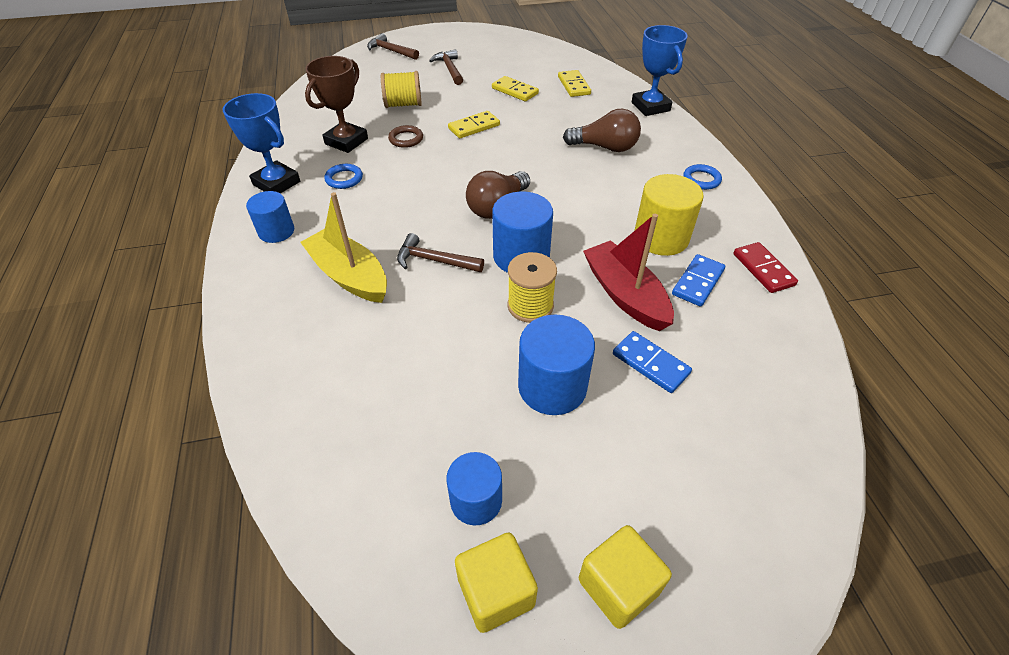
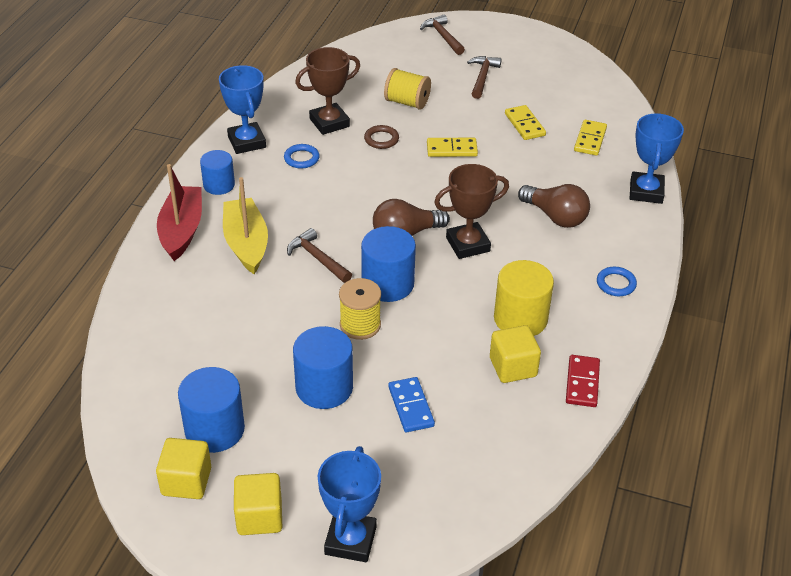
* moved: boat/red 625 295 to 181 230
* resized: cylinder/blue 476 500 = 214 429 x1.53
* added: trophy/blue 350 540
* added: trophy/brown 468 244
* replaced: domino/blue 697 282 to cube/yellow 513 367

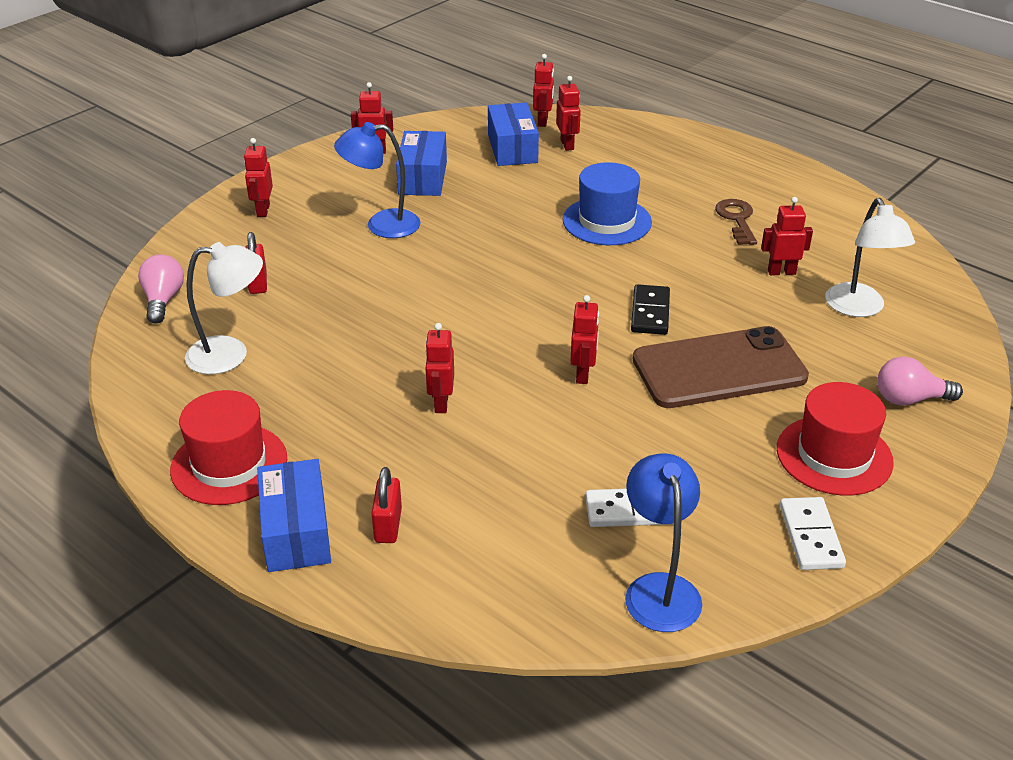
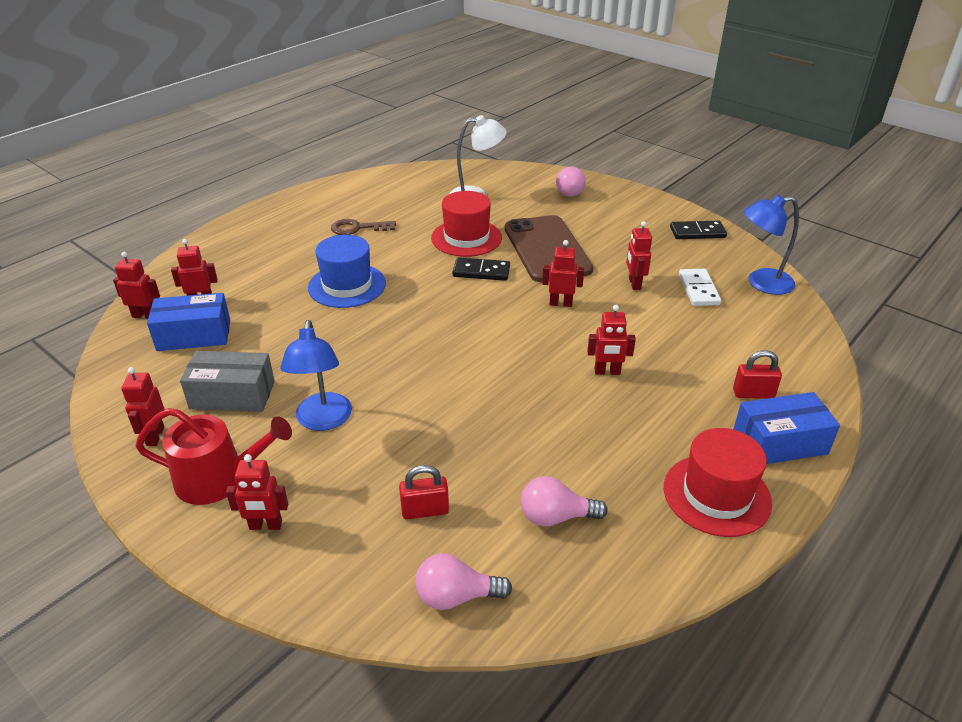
* added: watering can/red 219 478
* recoloured: box/blue 422 178 to box/grey 232 395
* moved: hat/red 834 455 to 466 238
* replaced: lamp/white 230 354 to light bulb/pink 556 517
* moved: robot/red 781 272 to 634 284
* recoloured: domino/white 810 536 to domino/black 697 232

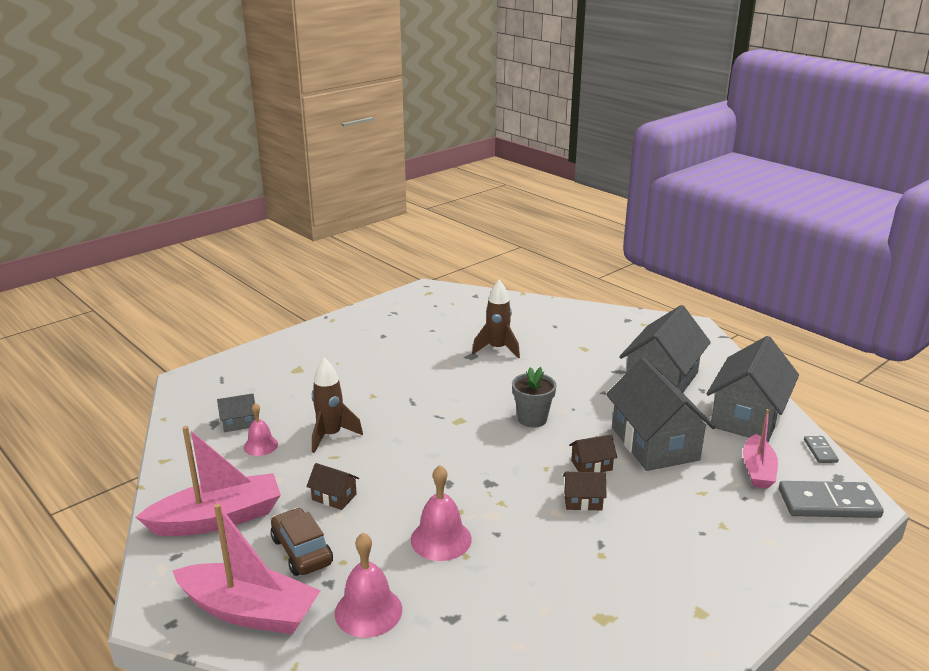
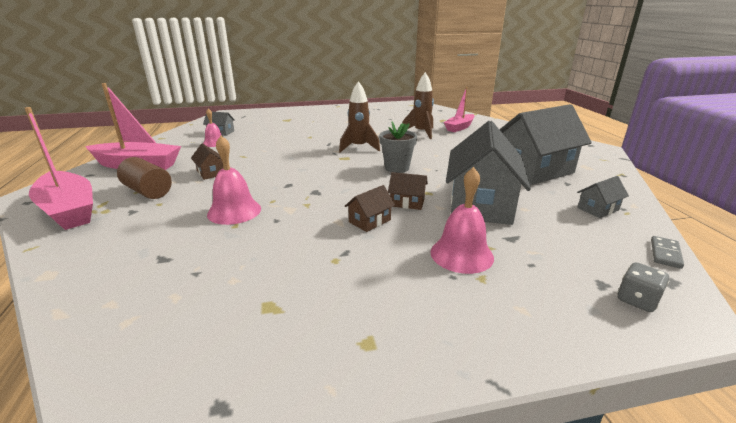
* replaced: car/brown 301 551 to cylinder/brown 148 191
* moved: rocket/brown 331 435 to 359 147
* turned: house/brown 583 501 = 369 221 75 degrees counterclockwise
* moved: bell/pink 368 611 to 461 254
* moved: boat/pink 757 470 to 459 127
* resized: house/grey 747 416 = 598 209 x0.43
* replaced: domino/grey 828 503 to dice/grey 637 300

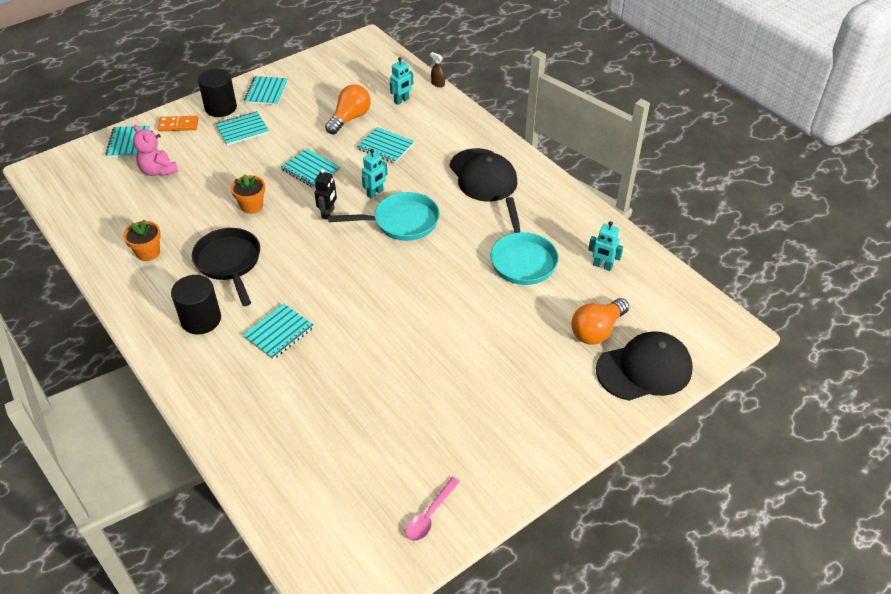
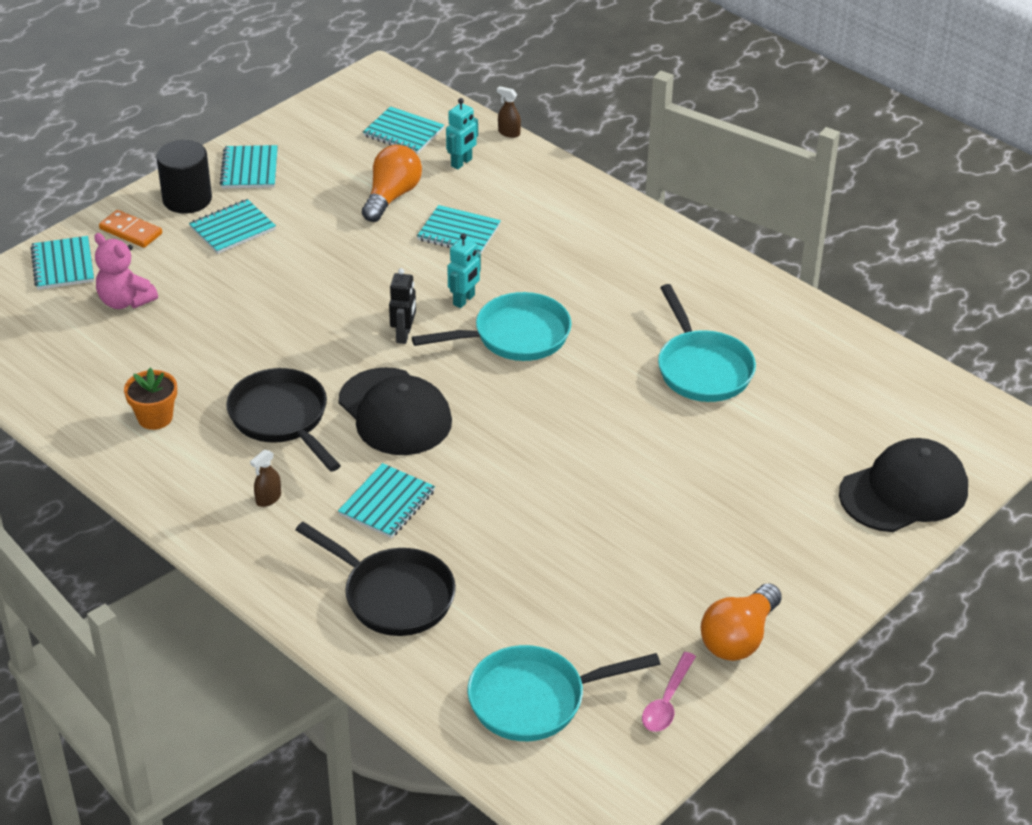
* turned: domino/orange 178 125 = 130 231 45 degrees clockwise
* replaced: cylinder/black 201 319 to spray bottle/brown 268 498
* added: pan/black 393 596
* moved: cap/black 483 175 to 395 412
* moved: notebook/turquoise 310 170 to 403 132
* added: pan/turquoise 534 699
* moved: light bulb/orange 597 330 to 739 638
* removed: flower pot/orange 251 206
* removed: robot/turquoise 602 266

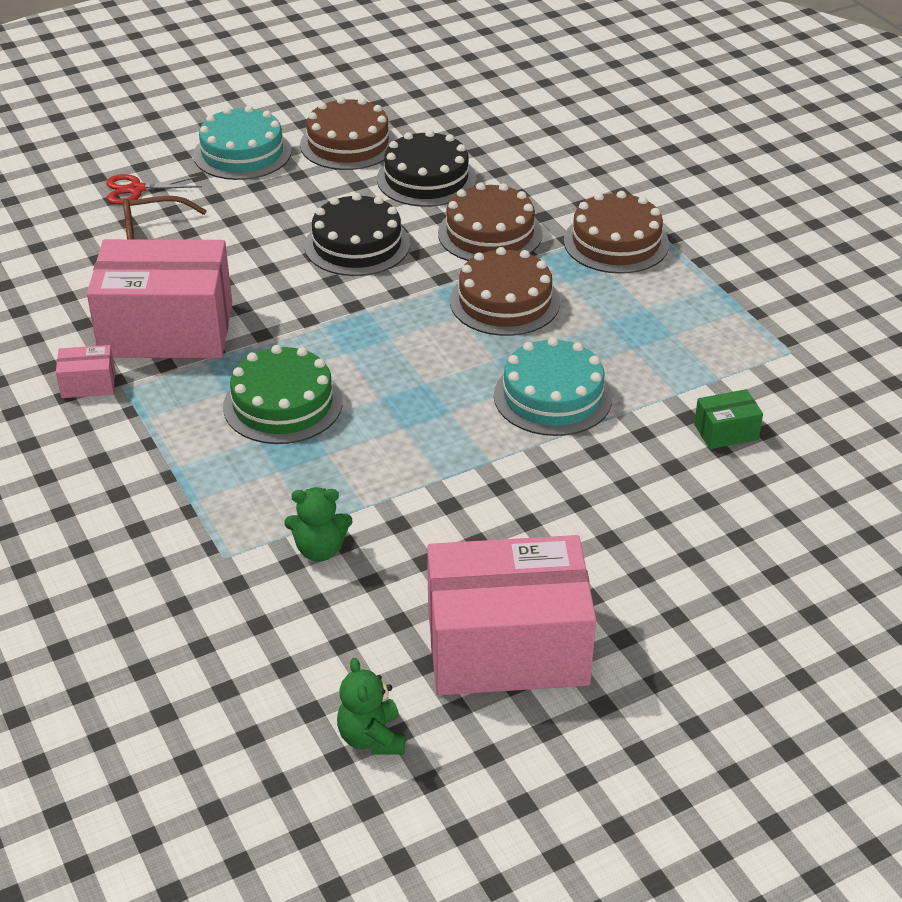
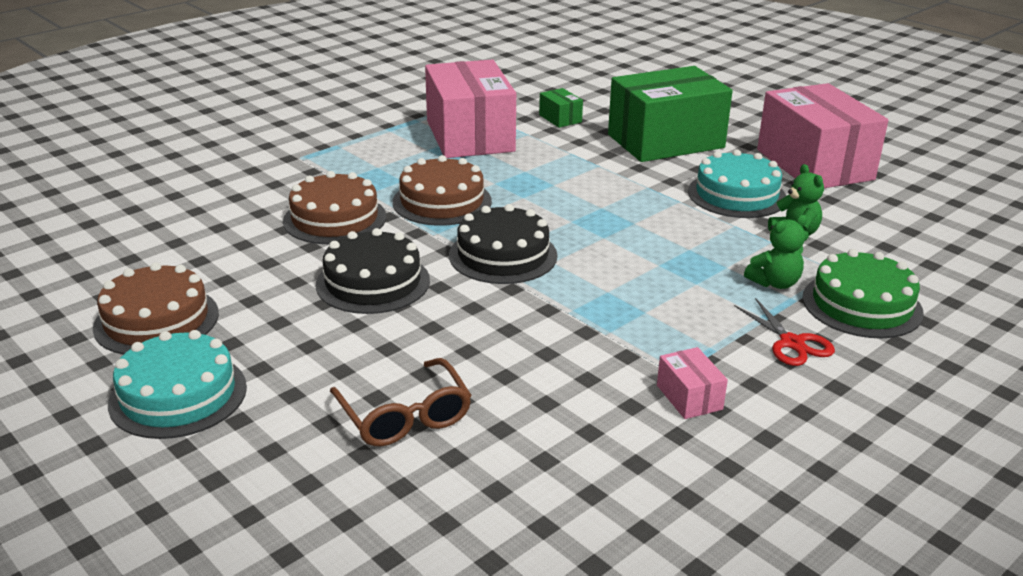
* moved: box/pink 167 330 to 470 136
* moved: cake/black 426 179 to 503 255
* added: box/green 665 141
* moved: cake/turquoise 552 396 to 736 195
* moved: scissors/red 136 190 to 791 343
* moved: teddy bear/green 372 738 to 775 283
* moved: cake/green 283 404 to 862 305
* removed: cake/brown 616 242

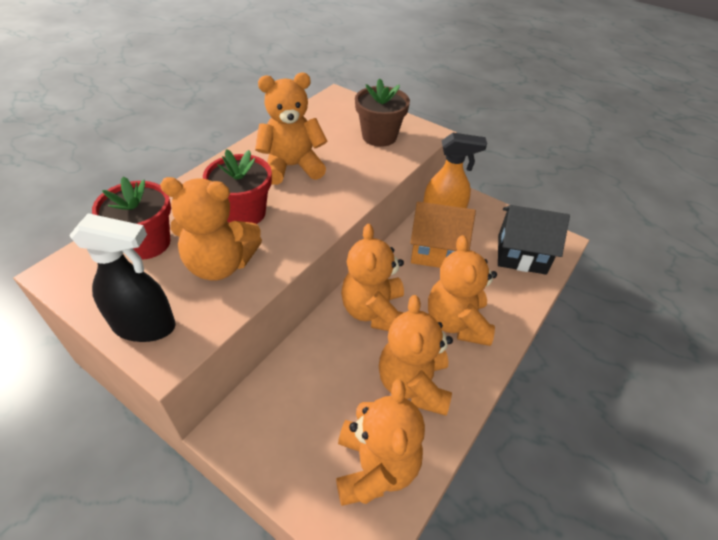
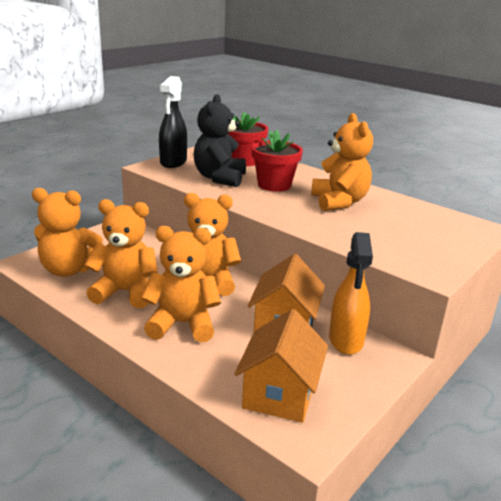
* recoloured: teddy bear/orange 220 264 to teddy bear/black 219 178
* recoloured: house/black 521 254 to house/orange 279 394
* removed: flower pot/brown 379 136

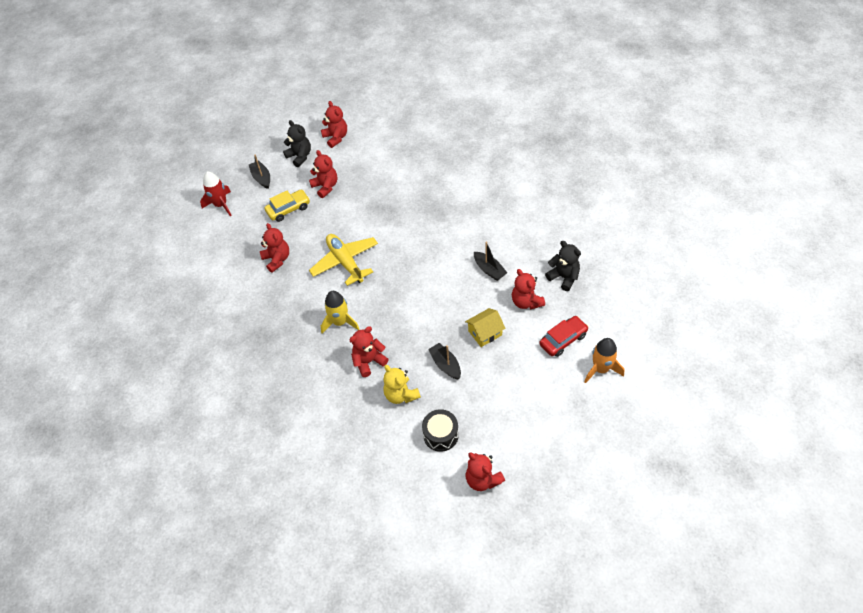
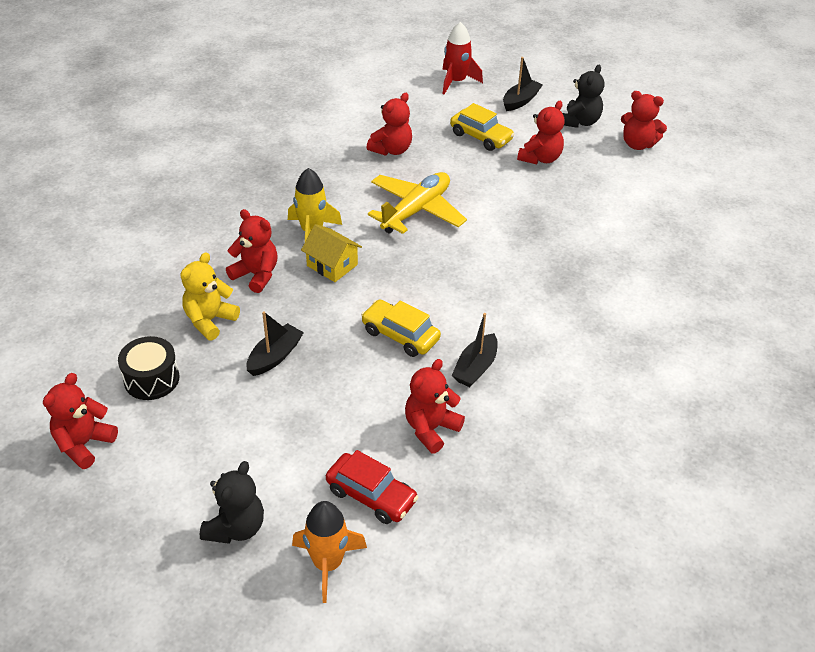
* moved: teddy bear/black 564 277 to 236 527
* moved: house/yellow 485 333 to 332 265
* added: car/yellow 400 335
* turned: teddy bear/red 336 137 = 638 144 75 degrees clockwise

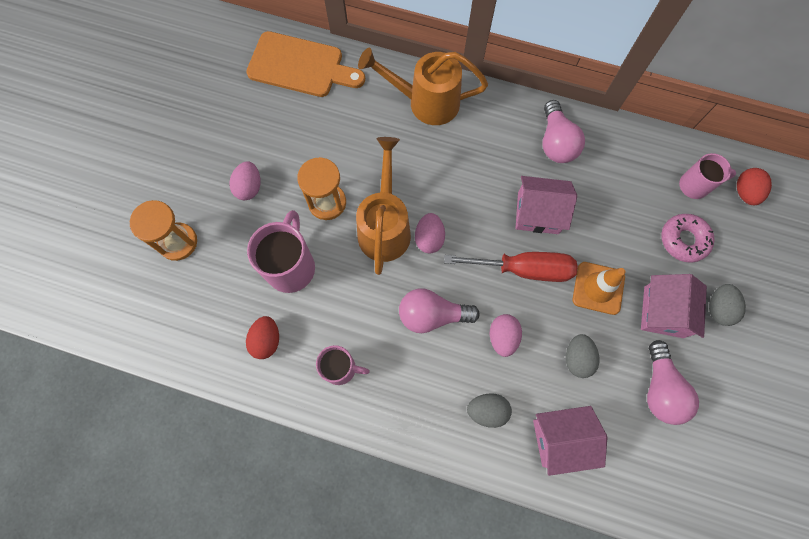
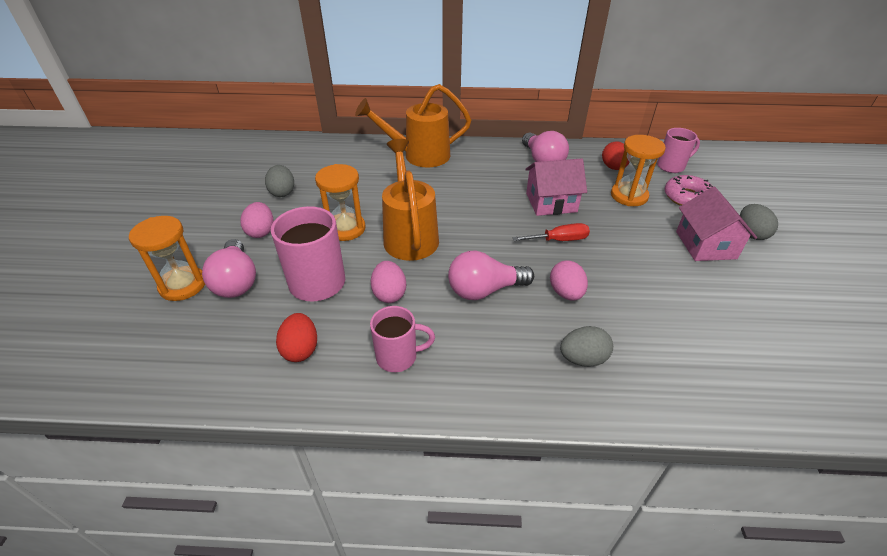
* moved: light bulb/pink 660 389 to 236 281
* moved: egg/grey 577 358 to 282 192
* moved: egg/pink 429 238 to 389 294
* resized: screwdriver/red 524 269 = 559 240 x0.59
* moved: egg/red 745 192 to 613 167
* added: hourglass/orange 629 196
* removed: cutting board/orange 300 66
* removed: house/pink 561 439
* removed: traffic cone/orange 598 288

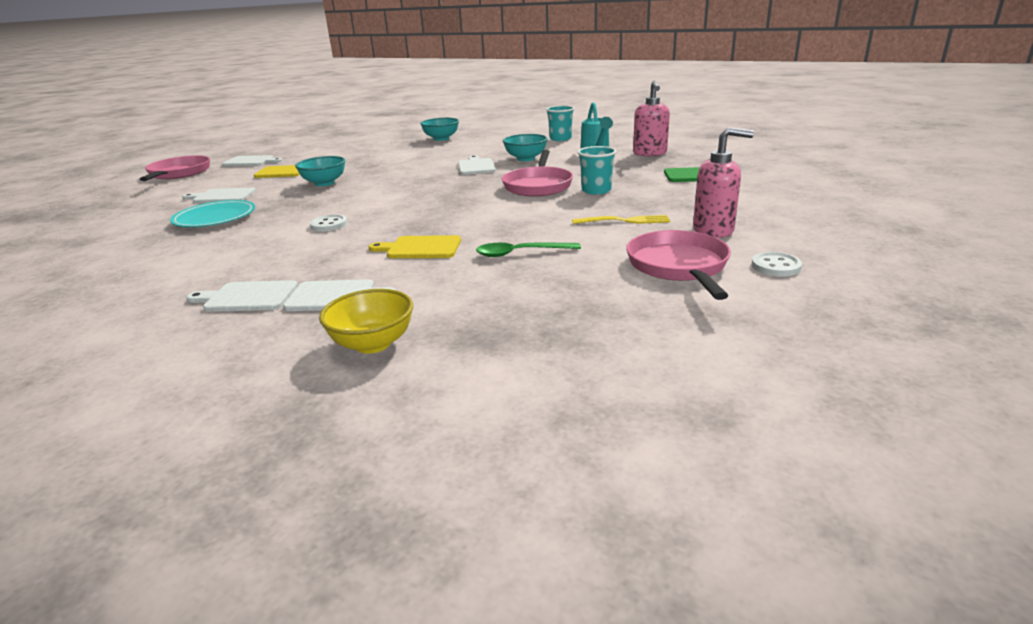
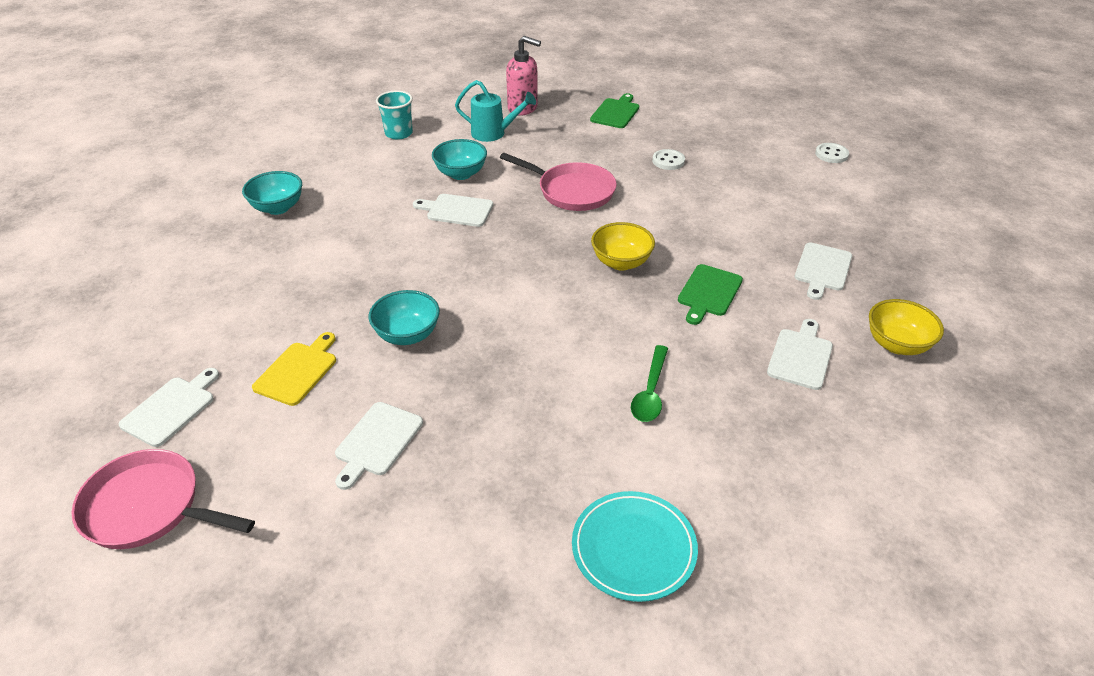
* moved: plate/turquoise 215 218 to 633 548
* added: bowl/yellow 621 262
* moved: spoon/green 520 253 to 650 392
* moved: button/white 329 225 to 668 161
* recoloured: cutting board/yellow 420 248 to cutting board/green 708 292
* moved: cutting board/white 247 297 to 822 269
* removed: fork/yellow 624 221
* removed: cup/turquoise 596 190
* removed: pan/pink 679 267
* removed: soap dispenser/pink 713 230

